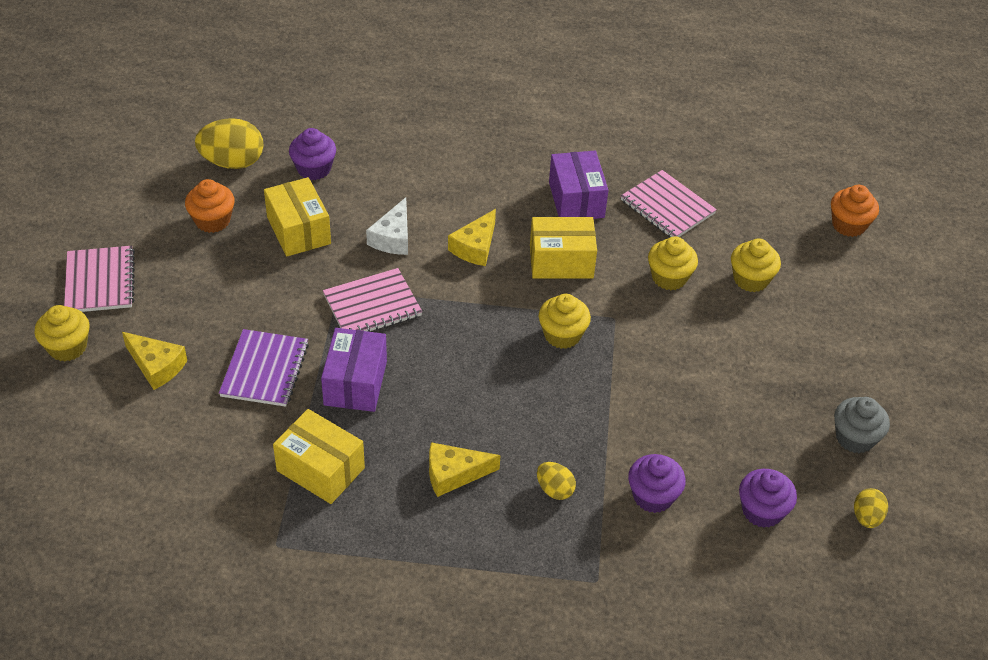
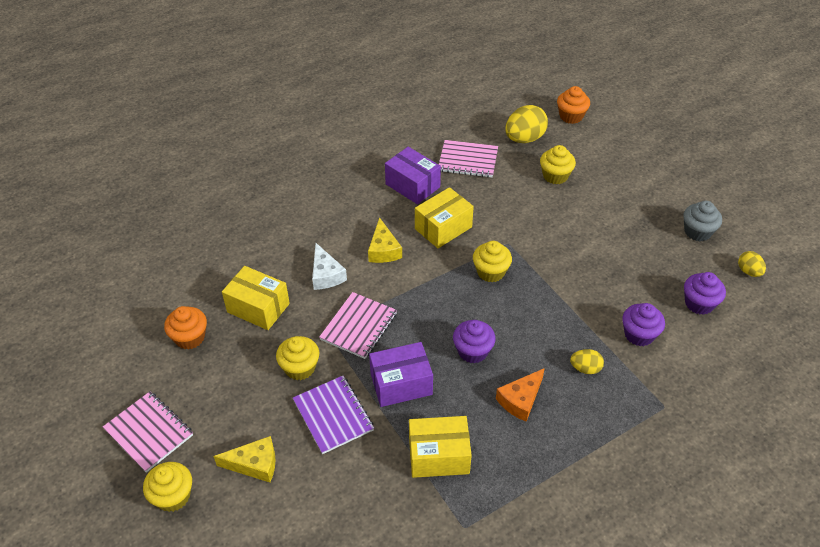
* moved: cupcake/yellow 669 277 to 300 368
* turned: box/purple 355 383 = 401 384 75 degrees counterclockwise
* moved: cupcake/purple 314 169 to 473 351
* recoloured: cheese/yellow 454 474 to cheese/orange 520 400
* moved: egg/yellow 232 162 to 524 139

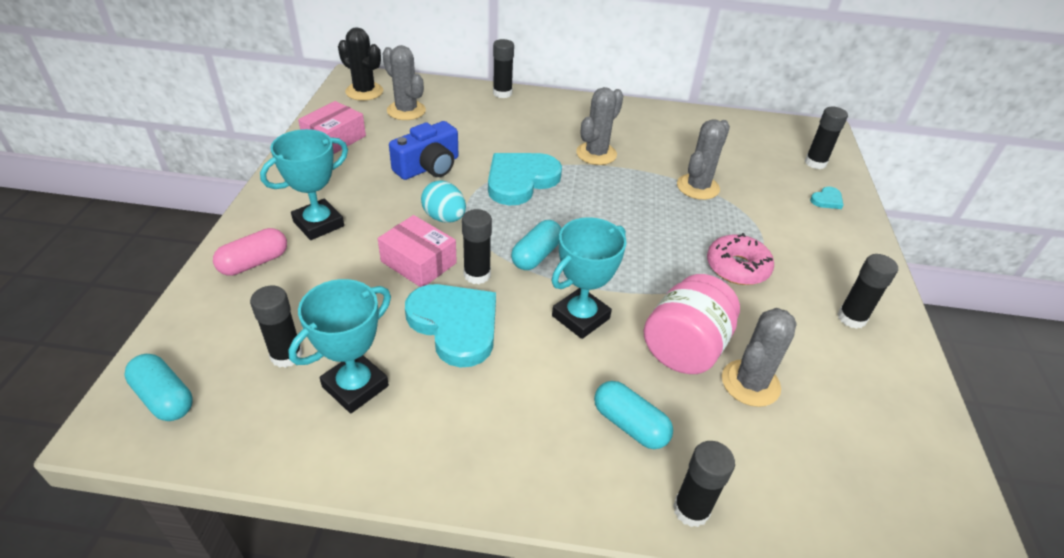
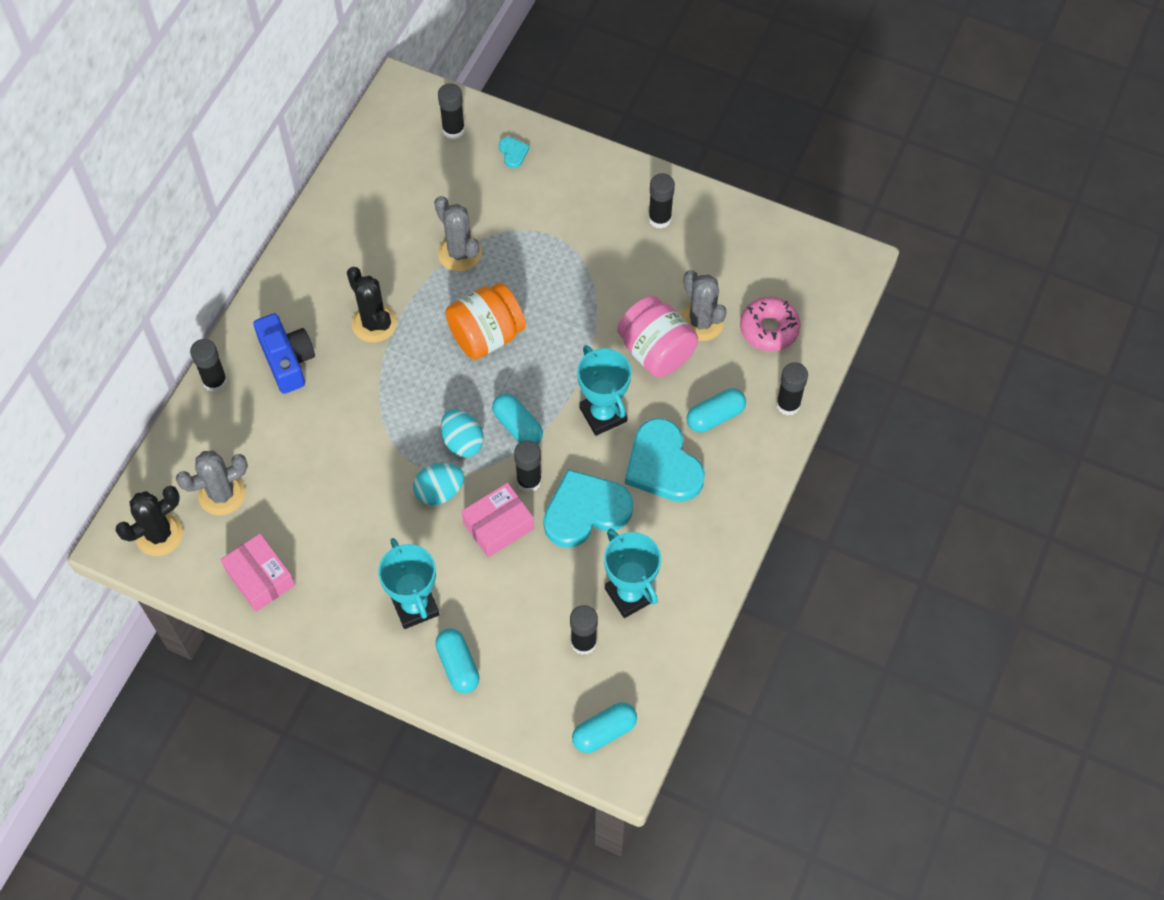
* moved: camera/blue 428 167 to 287 360
* recoloured: cactus/grey 596 154 to cactus/black 374 323
* recoloured: capsule/pink 254 263 to capsule/turquoise 458 665
* added: egg/turquoise 462 442
* added: jar/orange 486 335
* moved: heart/turquoise 520 180 to 663 465
* moved: donut/pink 737 267 to 769 329

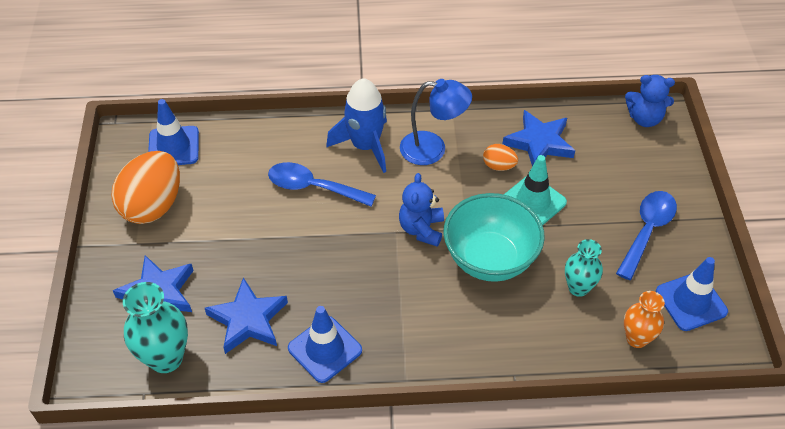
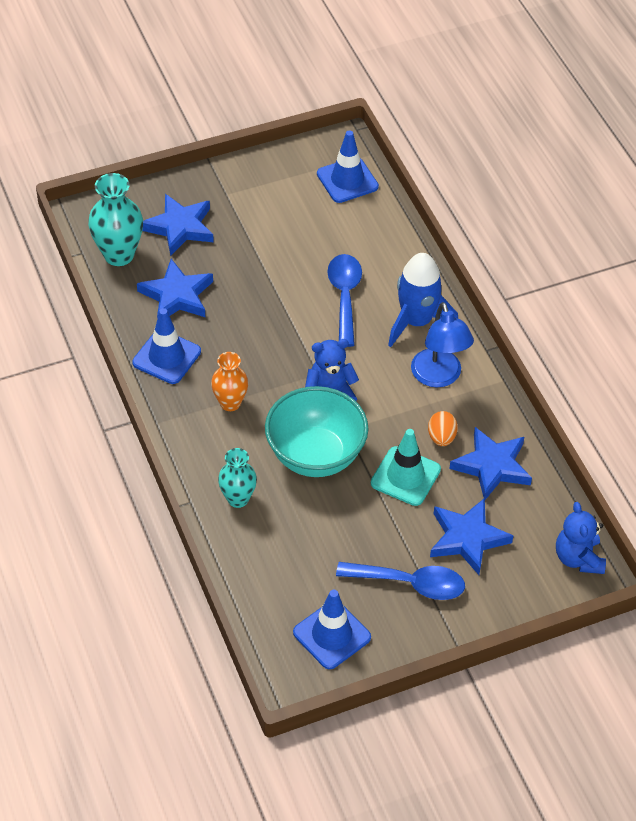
* moved: vase/orange 636 338 to 230 403
* moved: vase/turquoise 578 288 to 238 499
* added: star/blue 467 538
* removed: egg/orange 153 205

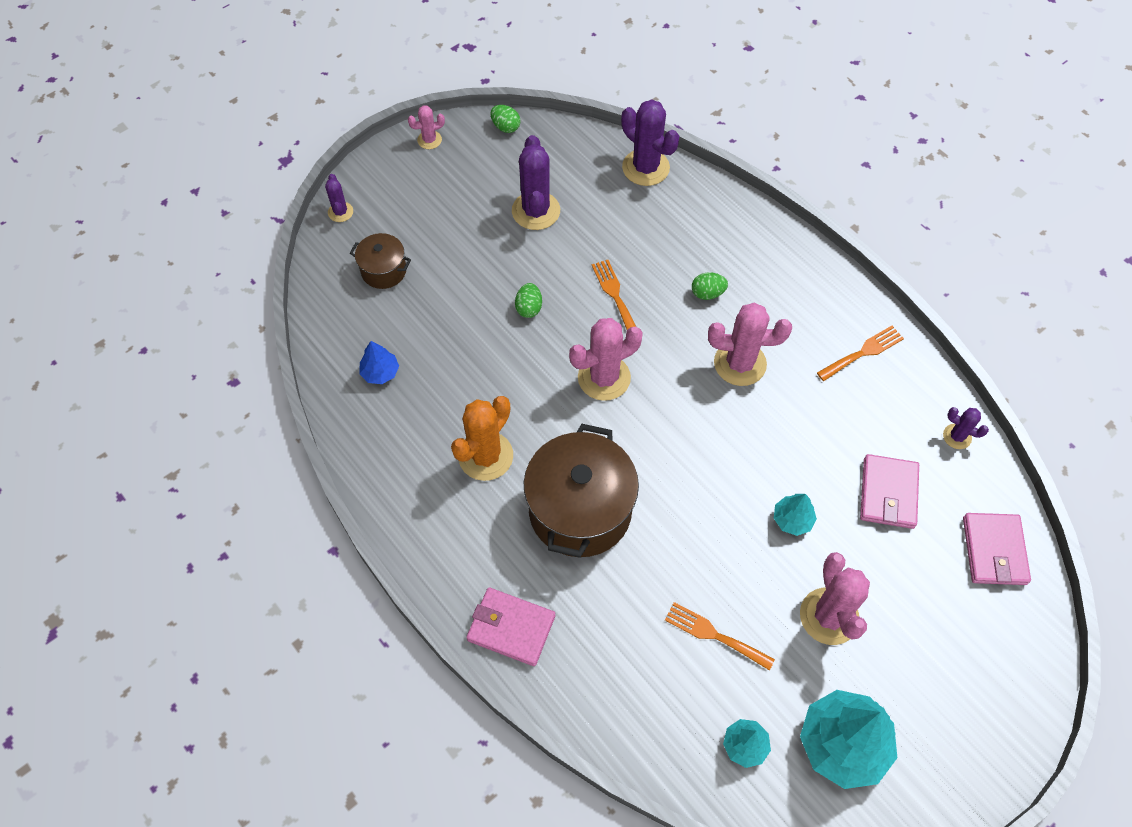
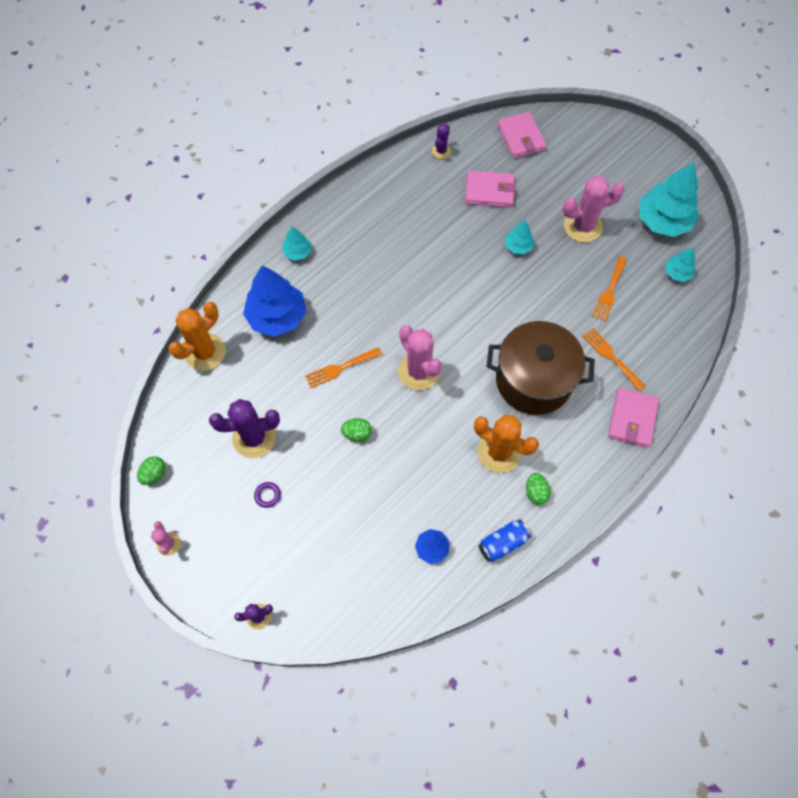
* recoloured: cactus/purple 645 168 to cactus/orange 205 352
* added: tree/blue 277 316
* added: ring/purple 267 495
* added: tree/turquoise 297 252
* added: can/blue 503 543
* turned: wallet/pink 994 550 = 521 137 75 degrees clockwise
* moved: egg/green 707 293 to 536 492
* moved: fork/orange 863 352 to 611 357
* removed: pot/brown 384 270
* removed: cactus/pink 740 363

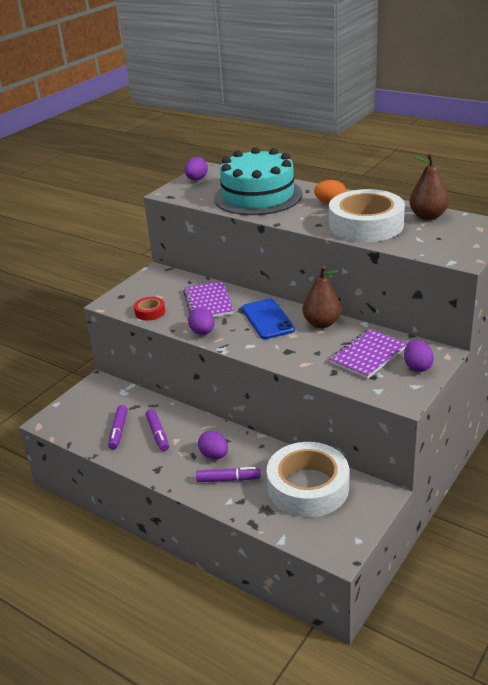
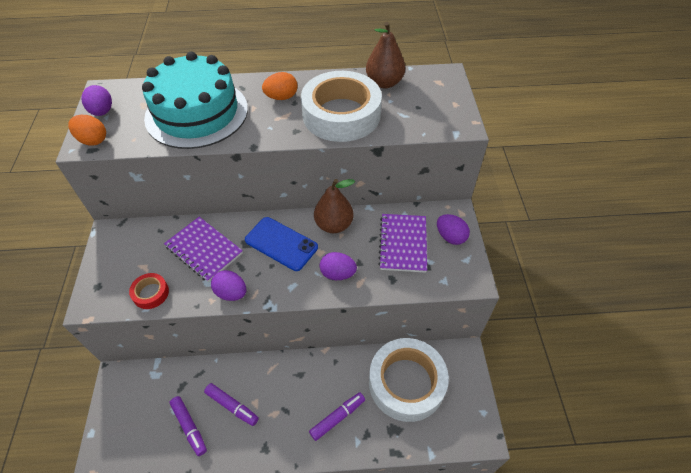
* added: egg/orange 93 140
* moved: egg/purple 214 455 to 338 274

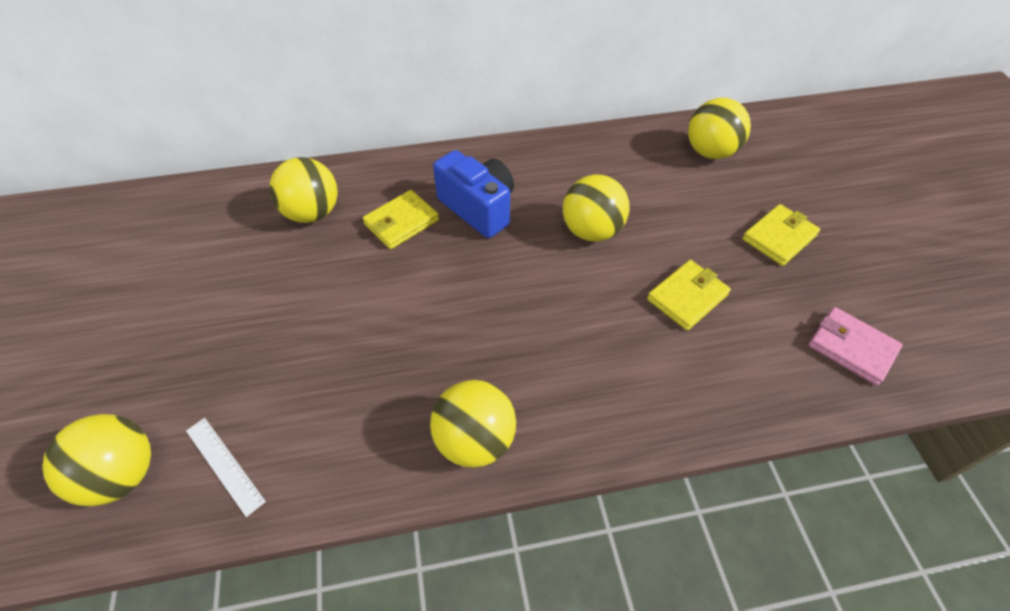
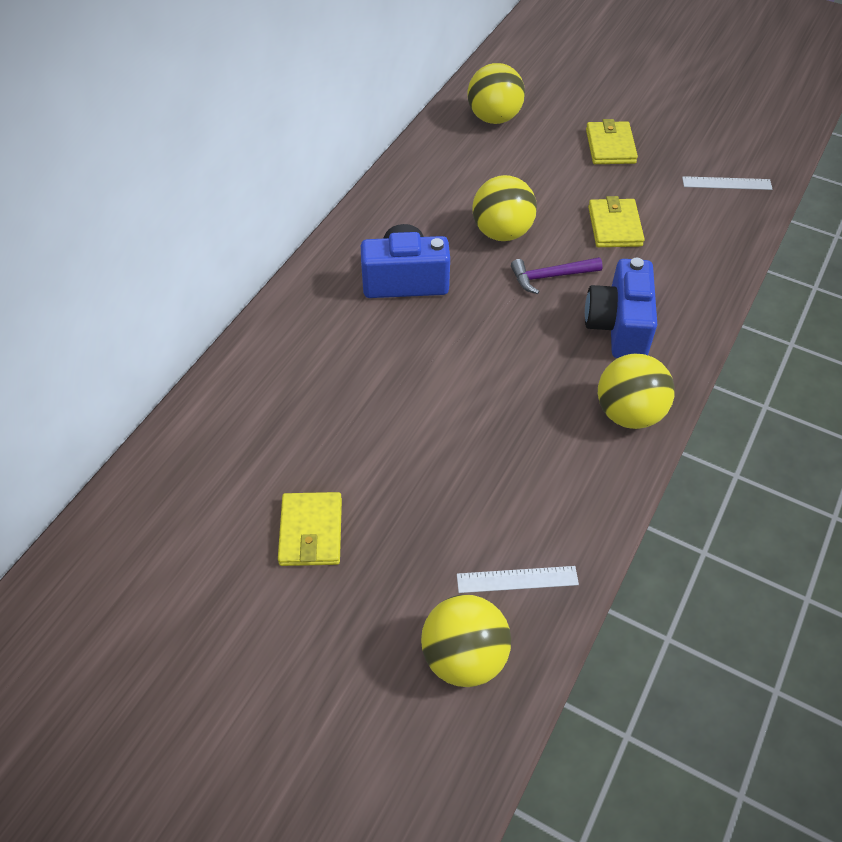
* moved: wallet/yellow 401 222 to 311 531
* added: hammer/purple 550 276
* added: camera/blue 618 327
* replaced: wallet/pink 851 348 to ruler/white 726 183
* removed: ball/yellow 312 213

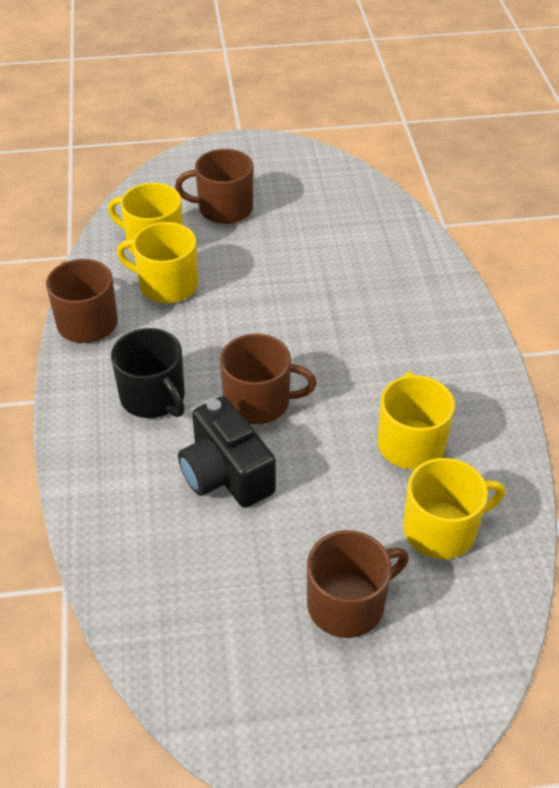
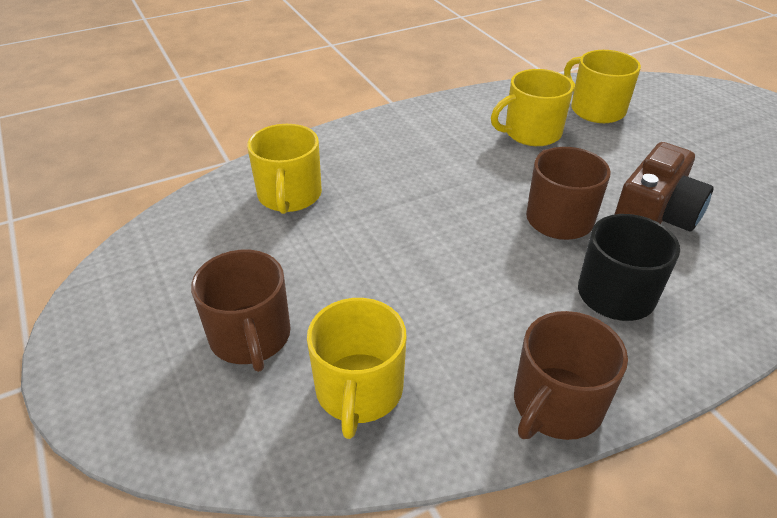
* moved: mug/yellow 167 285 to 289 195
* recoloured: camera/black 226 474 to camera/brown 654 216
* removed: mug/brown 348 604

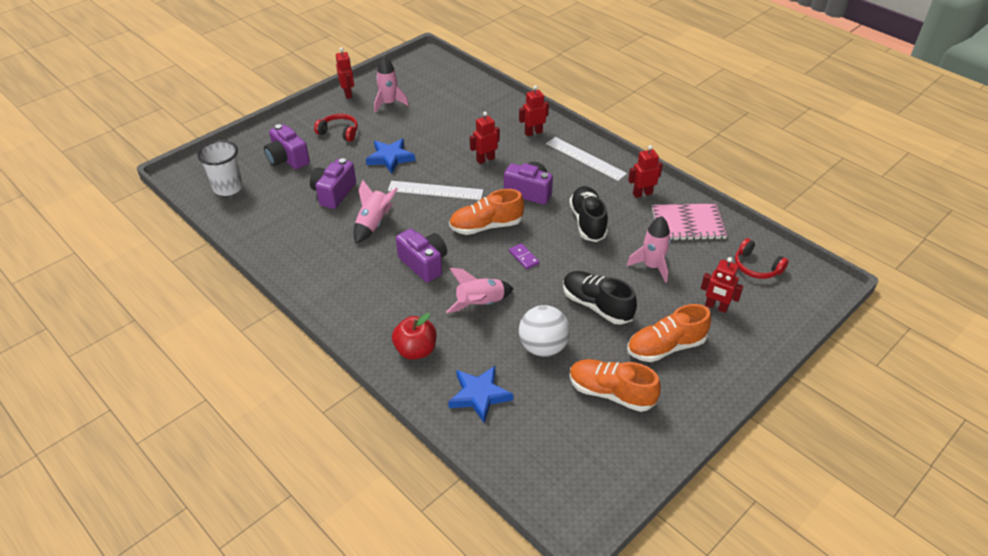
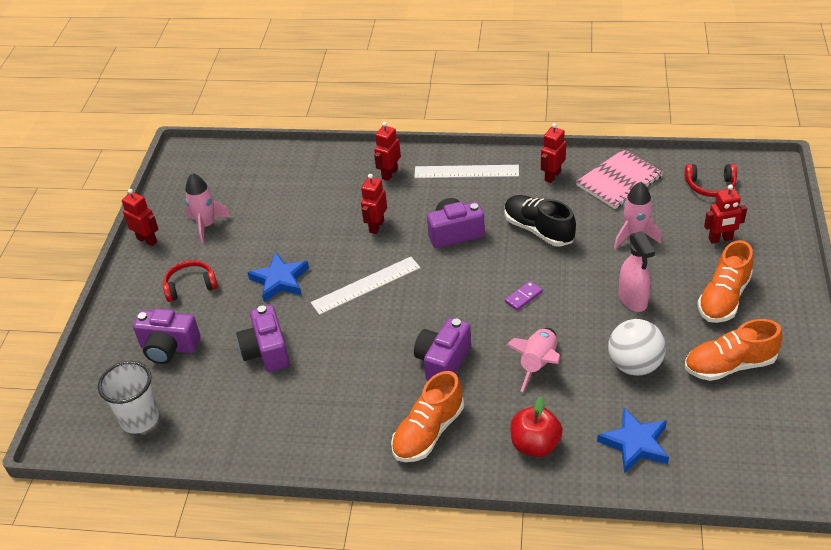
* moved: shoe/orange 486 226 to 428 432
* turned: camera/purple 424 264 = 443 361 75 degrees counterclockwise
* turned: domino/purple 523 257 = 523 297 60 degrees counterclockwise
* replaced: shoe/black 596 306 to spray bottle/pink 633 299
* removed: rocket/pink 373 224

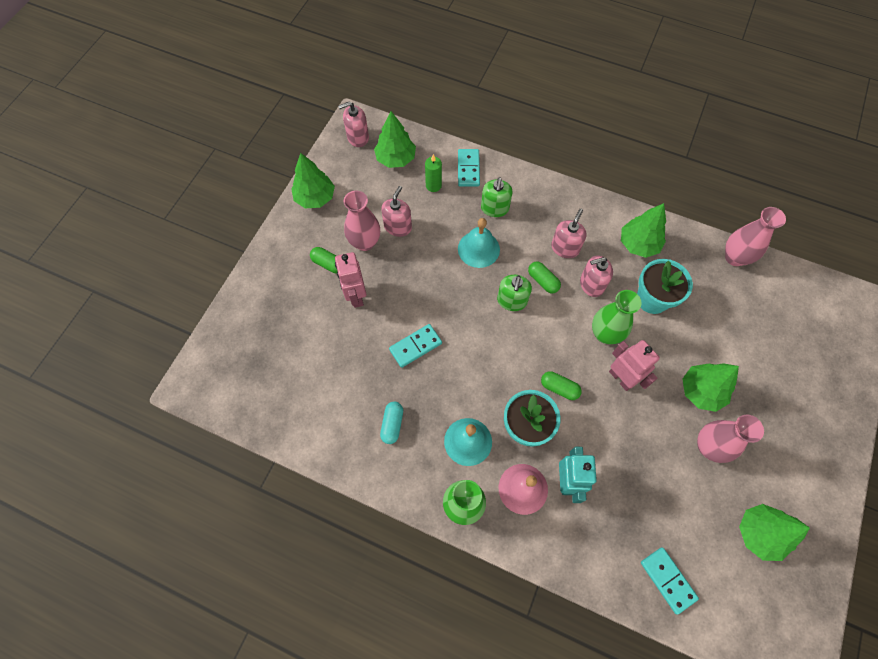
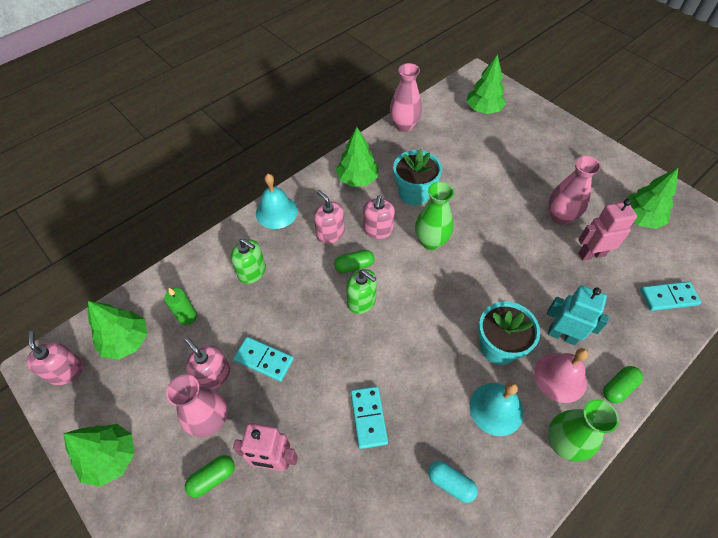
* turned: soap dispenser/pink 358 137 = 66 371 150 degrees clockwise
* moved: domino/turquoise 468 169 to 264 359
* moved: bell/turquoise 478 249 to 276 212
* moved: tree/green 701 391 to 483 109
* moved: robot/pink 621 378 to 591 254
* moved: capsule/green 559 388 to 618 387

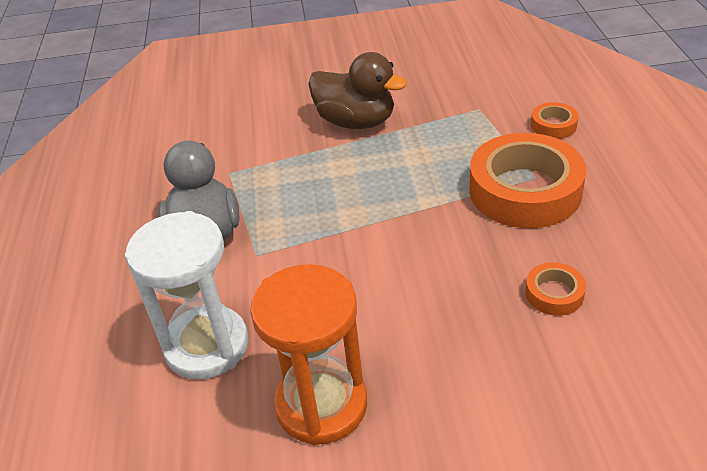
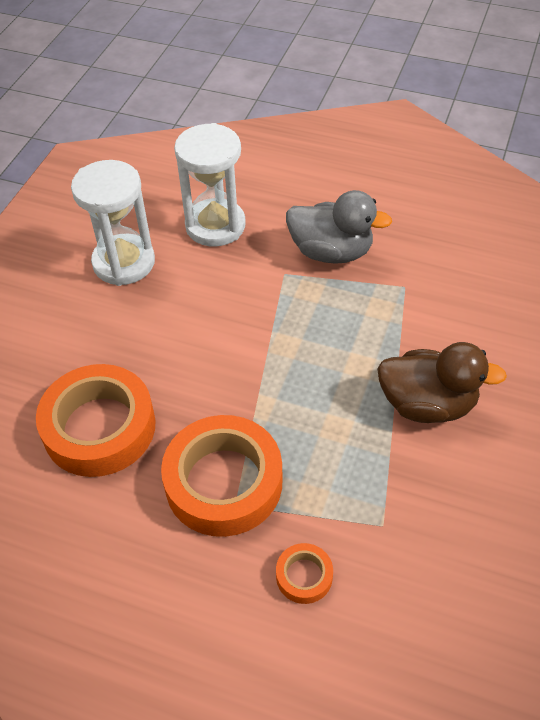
* resized: tape/orange 554 294 = 99 427 x2.24
* recoloured: hourglass/orange 321 405 to hourglass/white 124 263
* turned: duck/brown 356 122 = 427 404 135 degrees counterclockwise

